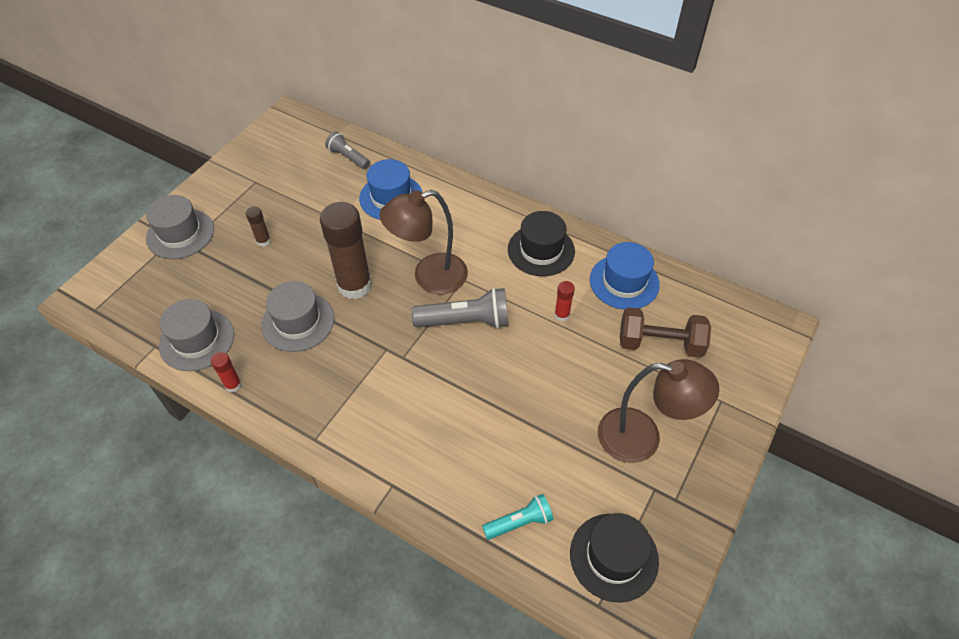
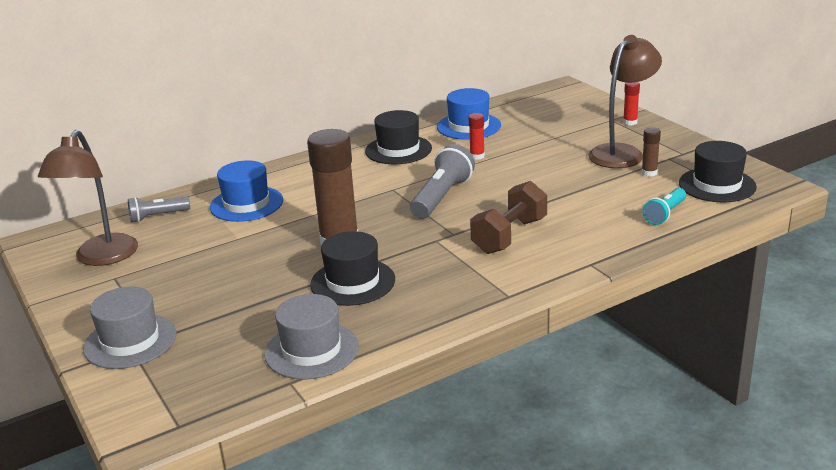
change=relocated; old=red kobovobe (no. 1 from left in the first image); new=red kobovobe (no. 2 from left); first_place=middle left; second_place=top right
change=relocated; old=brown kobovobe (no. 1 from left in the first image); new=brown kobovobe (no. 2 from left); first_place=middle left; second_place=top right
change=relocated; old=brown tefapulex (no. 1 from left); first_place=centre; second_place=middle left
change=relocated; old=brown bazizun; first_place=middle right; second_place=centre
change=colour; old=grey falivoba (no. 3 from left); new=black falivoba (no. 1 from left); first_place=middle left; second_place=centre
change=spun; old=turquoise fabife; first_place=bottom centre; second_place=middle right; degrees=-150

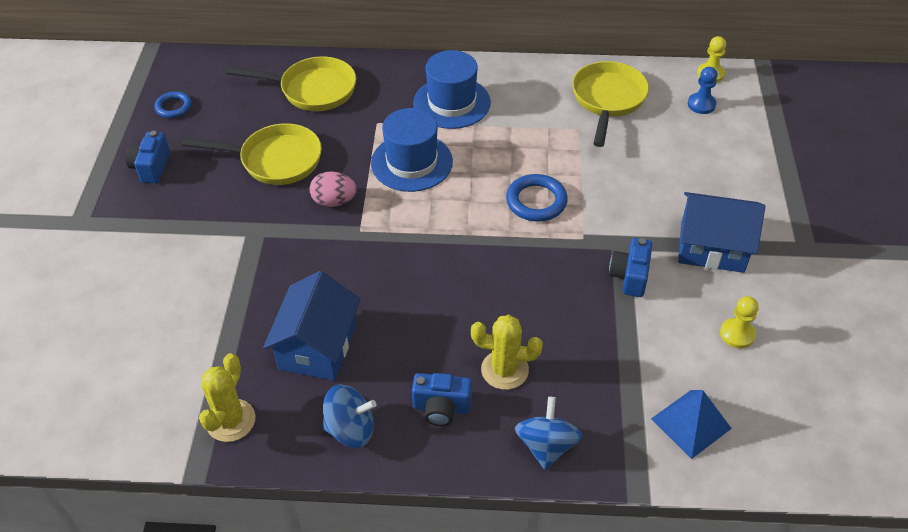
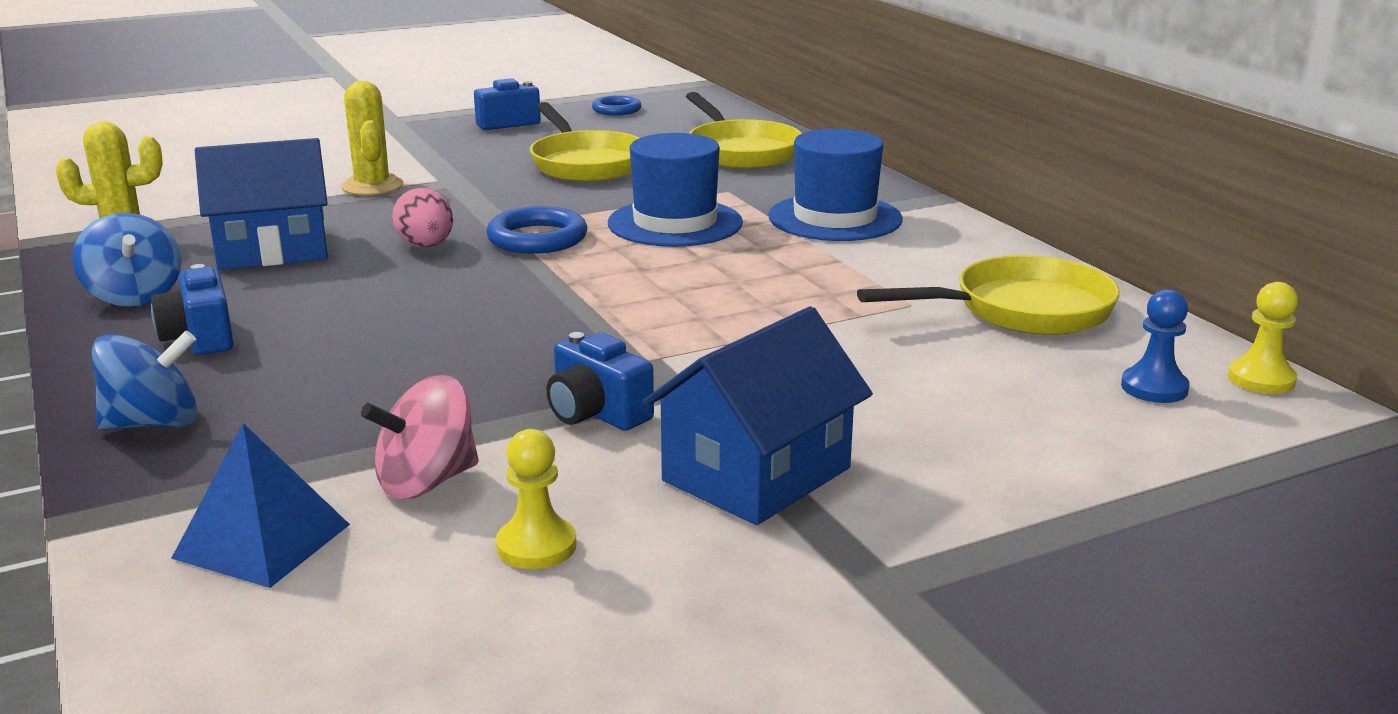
change=appeared; new=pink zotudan; second_place=middle left
change=relocated; old=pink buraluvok; first_place=centre; second_place=top left
change=relocated; old=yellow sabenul (no. 2 from left); first_place=centre; second_place=top left
change=relocated; old=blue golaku (no. 2 from left in the first image); new=blue golaku (no. 1 from left); first_place=centre; second_place=top centre
change=spun; old=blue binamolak (no. 3 from left); first_place=middle right; second_place=centre; degrees=-120
change=spun; old=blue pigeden (no. 2 from left); first_place=middle right; second_place=centre; degrees=60

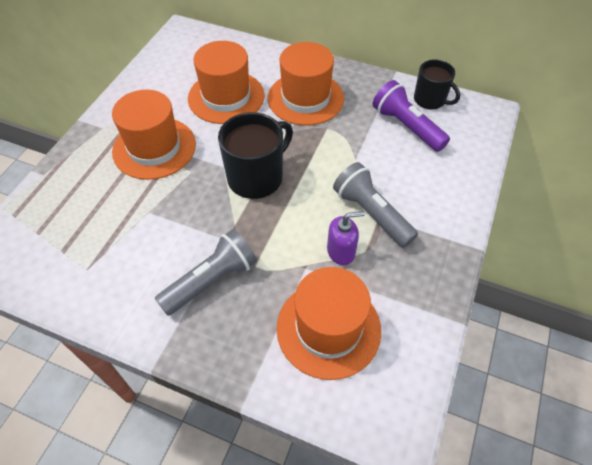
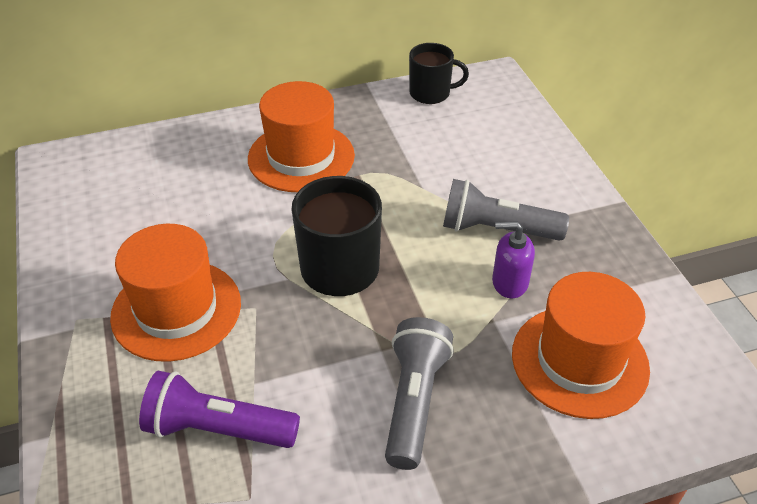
change=missing; old=orange falivoba (no. 2 from left); first_place=top centre
change=relocated; old=purple fabife; first_place=top right; second_place=bottom left
change=spun; old=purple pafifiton; first_place=centre; second_place=middle right; degrees=-120

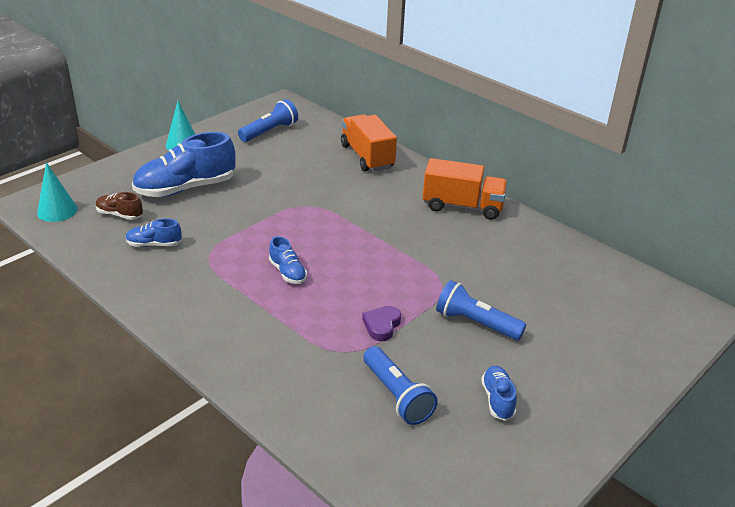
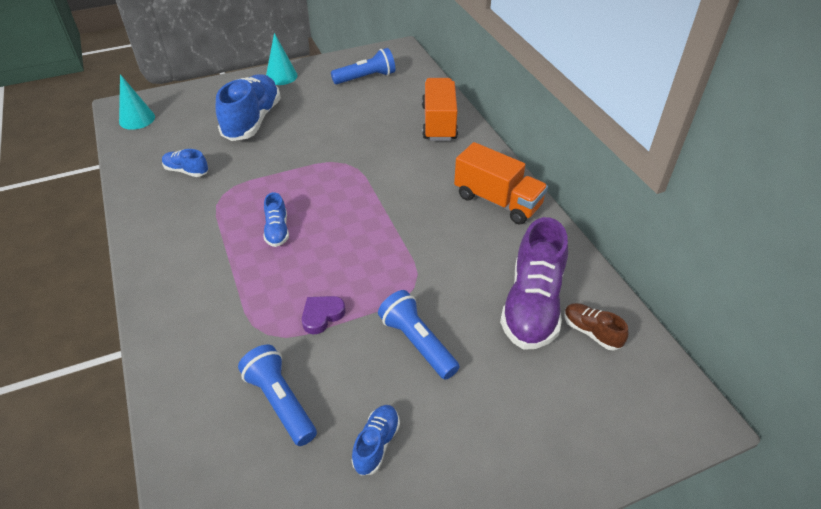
change=appeared; new=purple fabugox; second_place=centre
change=relocated; old=brown fabugox; first_place=middle left; second_place=middle right
change=spun; old=blue fabugox (no. 2 from left); first_place=top left; second_place=top left; degrees=105
change=spun; old=blue fabife (no. 2 from left in the first image); first_place=bottom centre; second_place=bottom centre; degrees=150

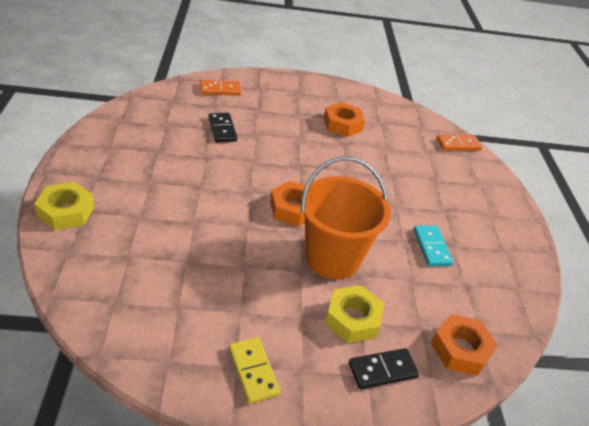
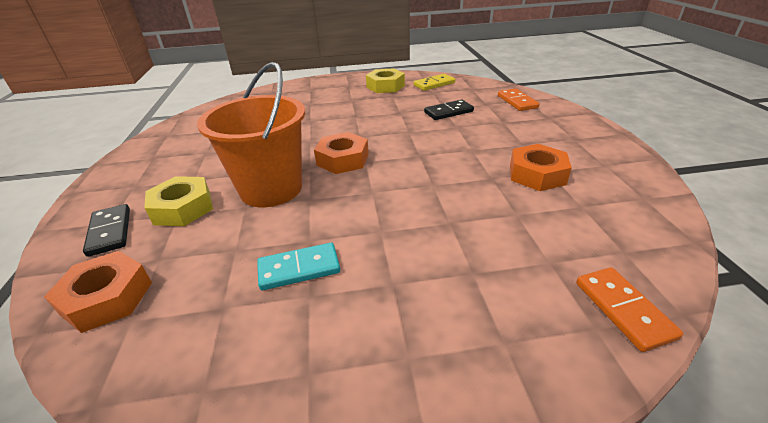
change=relocated; old=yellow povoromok (no. 1 from left in the first image); new=yellow povoromok (no. 2 from left); first_place=middle left; second_place=top centre
change=relocated; old=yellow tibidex; first_place=bottom centre; second_place=top centre

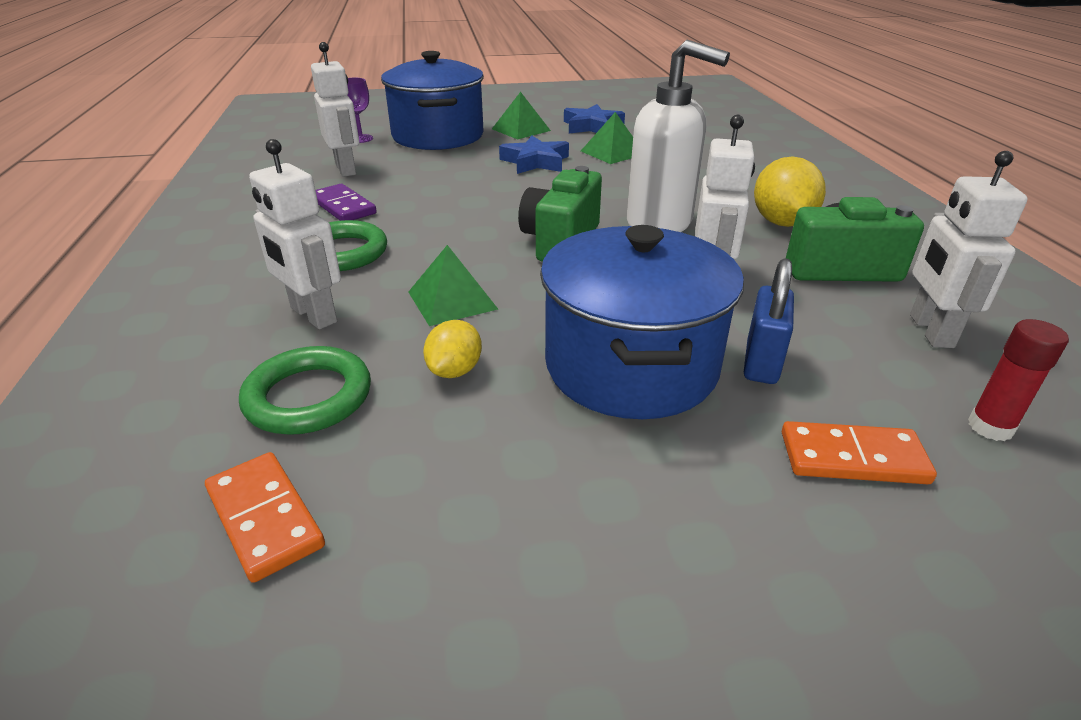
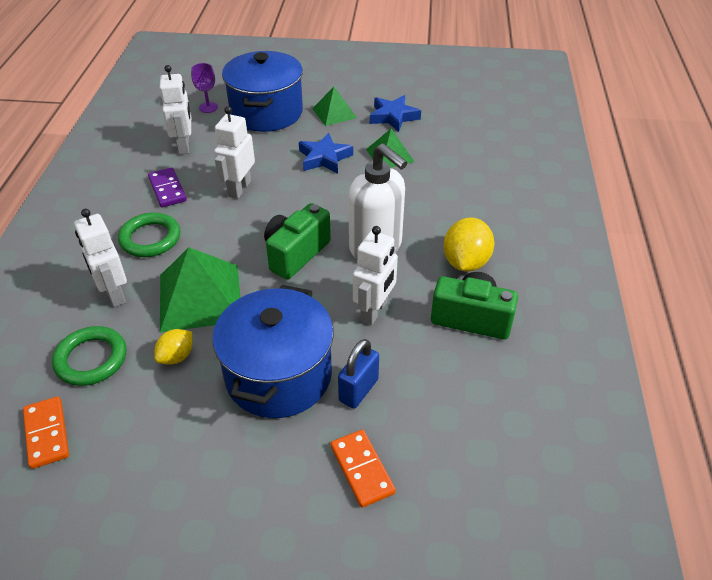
change=missing; old=red kobovobe; first_place=middle right
change=relocated; old=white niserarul (no. 4 from left in the first image); new=white niserarul (no. 3 from left); first_place=middle right; second_place=top left
change=spun; old=orange tibidex (no. 2 from left); first_place=middle right; second_place=bottom centre; degrees=45
change=size; old=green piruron (no. 1 from left); first_place=centre; second_place=middle left; factor=1.73

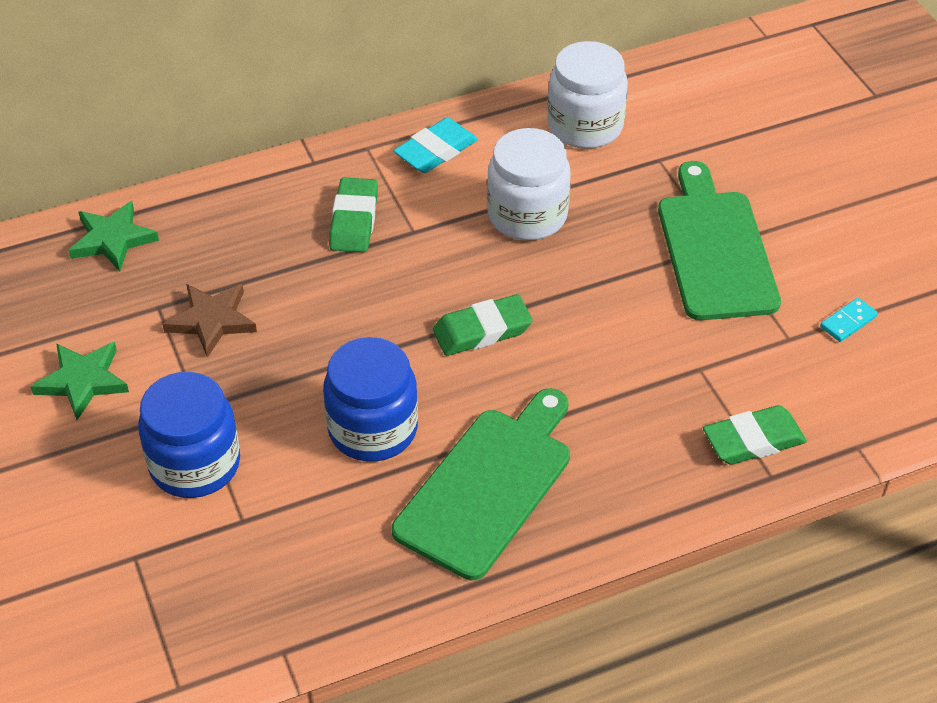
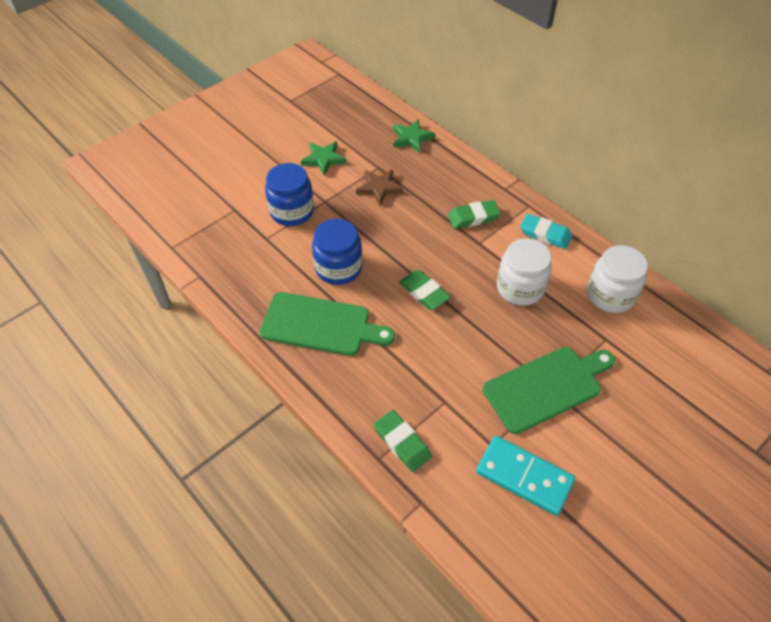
change=size; old=turquoise tibidex; first_place=middle right; second_place=bottom right; factor=2.34

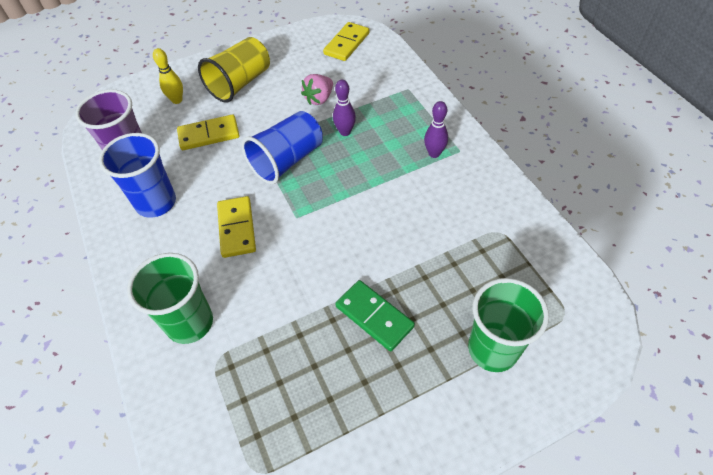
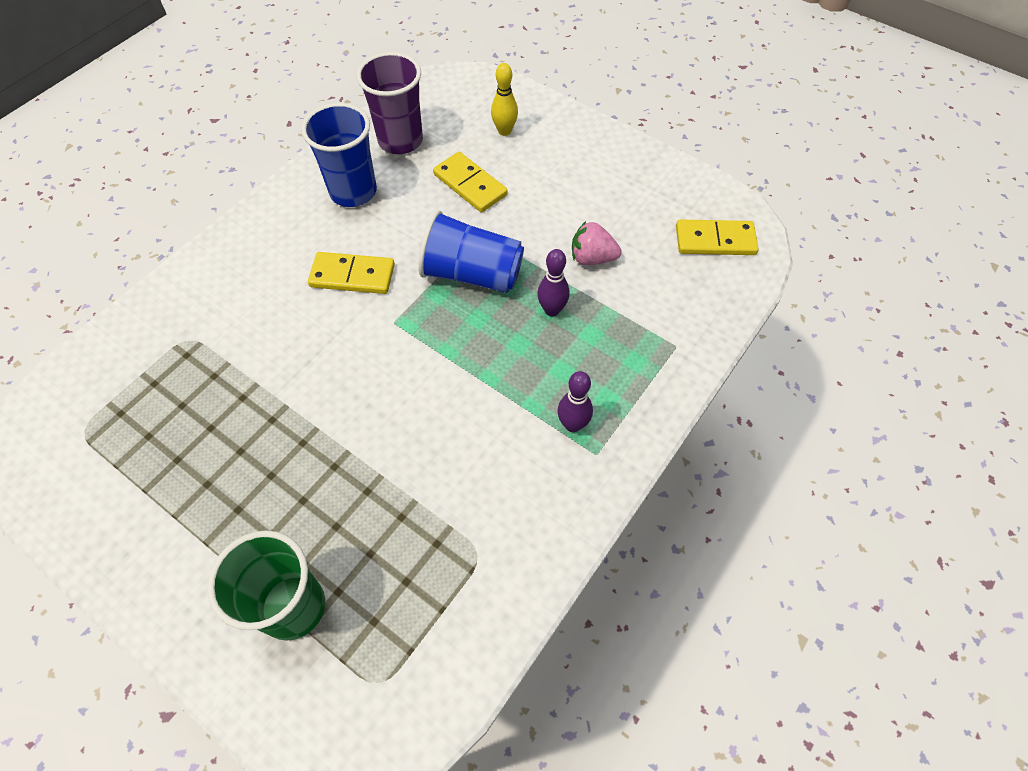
change=missing; old=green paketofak (no. 1 from left); first_place=middle left
change=missing; old=yellow paketofak; first_place=top left
change=missing; old=green tibidex; first_place=centre
change=spun; old=yellow tibidex (no. 2 from left in the first image); first_place=middle left; second_place=centre; degrees=45

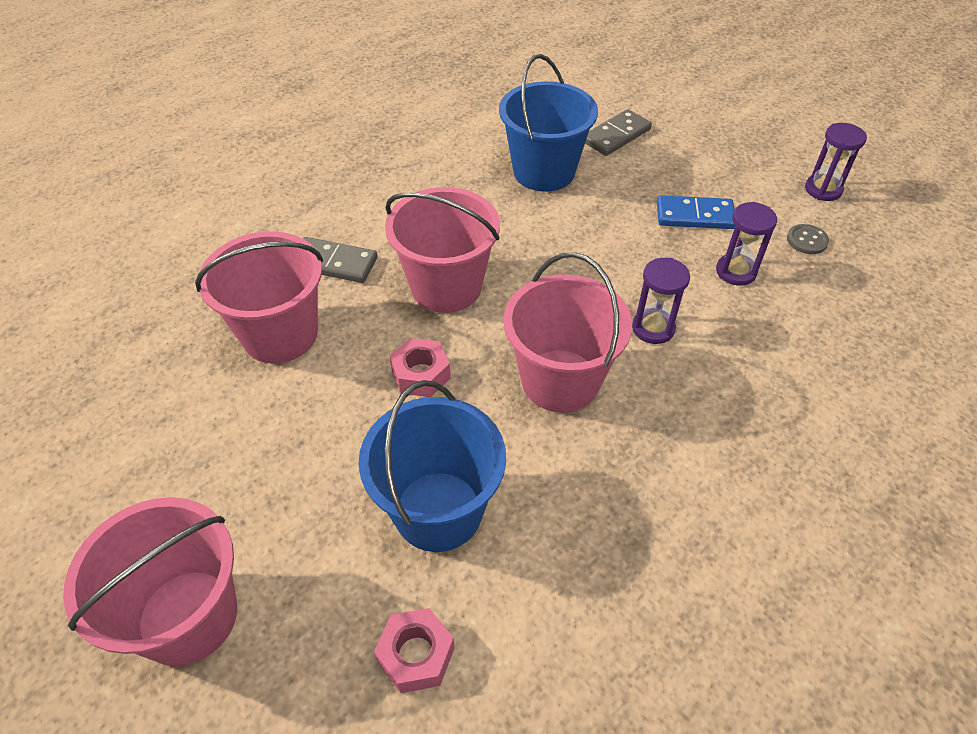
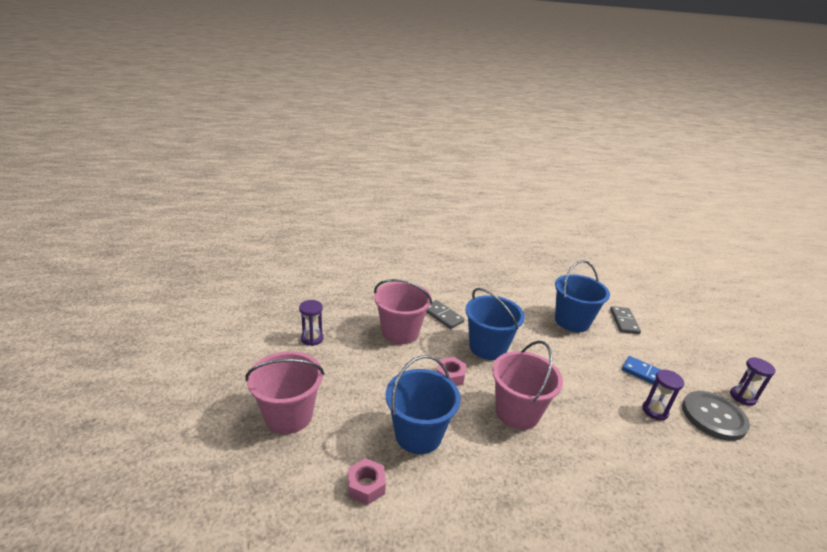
change=relocated; old=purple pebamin (no. 1 from left); first_place=middle right; second_place=centre
change=colour; old=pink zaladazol (no. 3 from left); new=blue zaladazol (no. 2 from left); first_place=centre; second_place=centre
change=spun; old=grey tibidex (no. 2 from left); first_place=top centre; second_place=middle right; degrees=-75
change=size; old=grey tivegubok; first_place=top right; second_place=bottom right; factor=2.31

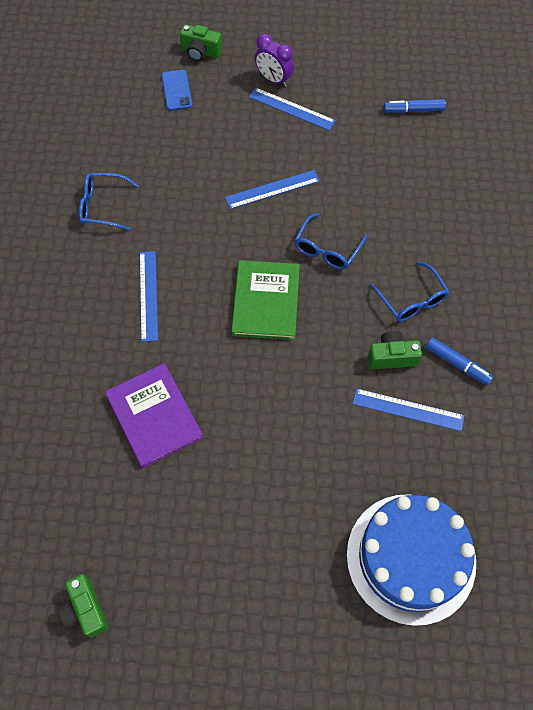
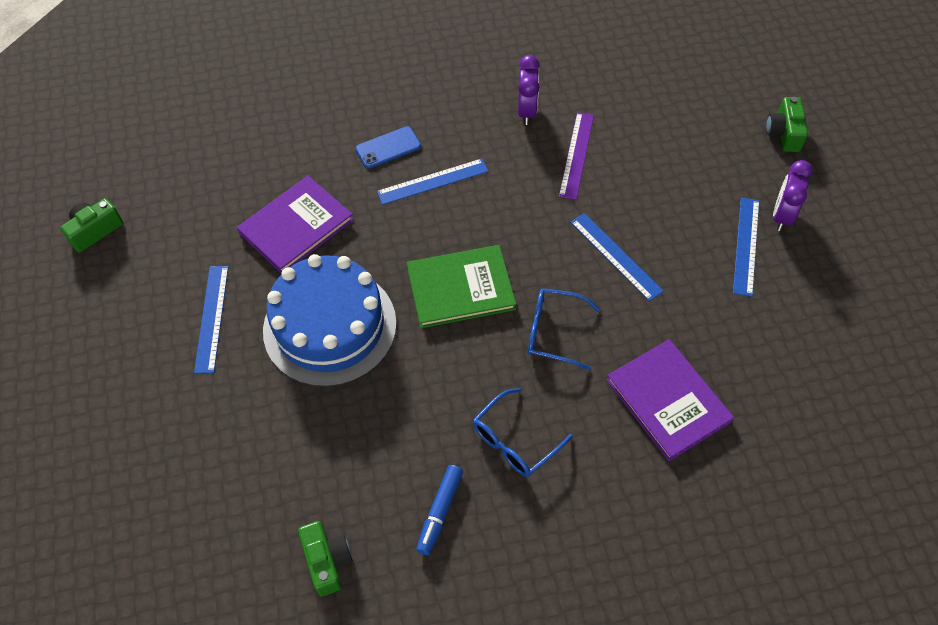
change=missing; old=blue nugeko (no. 1 from left); first_place=top right
change=appeared; new=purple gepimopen; second_place=top centre
change=appeared; new=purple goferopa (no. 2 from left); second_place=middle right
change=relocated; old=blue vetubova; first_place=top left; second_place=top centre
change=relocated; old=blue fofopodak; first_place=bottom right; second_place=centre
change=relocated; old=blue gepimopen (no. 4 from left in the first image); new=blue gepimopen (no. 1 from left); first_place=middle right; second_place=middle left
change=relocated; old=green binamolak (no. 3 from left in the first image); new=green binamolak (no. 2 from left); first_place=middle right; second_place=bottom centre
change=exchanged; old=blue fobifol (no. 1 from left); new=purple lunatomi (no. 1 from left); first_place=top left; second_place=top centre

